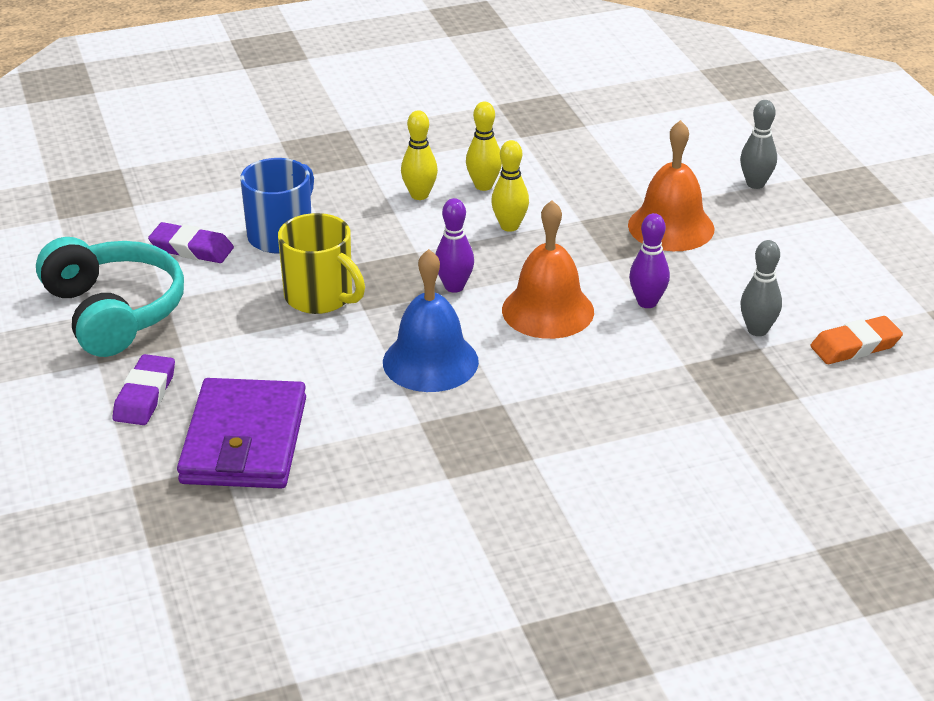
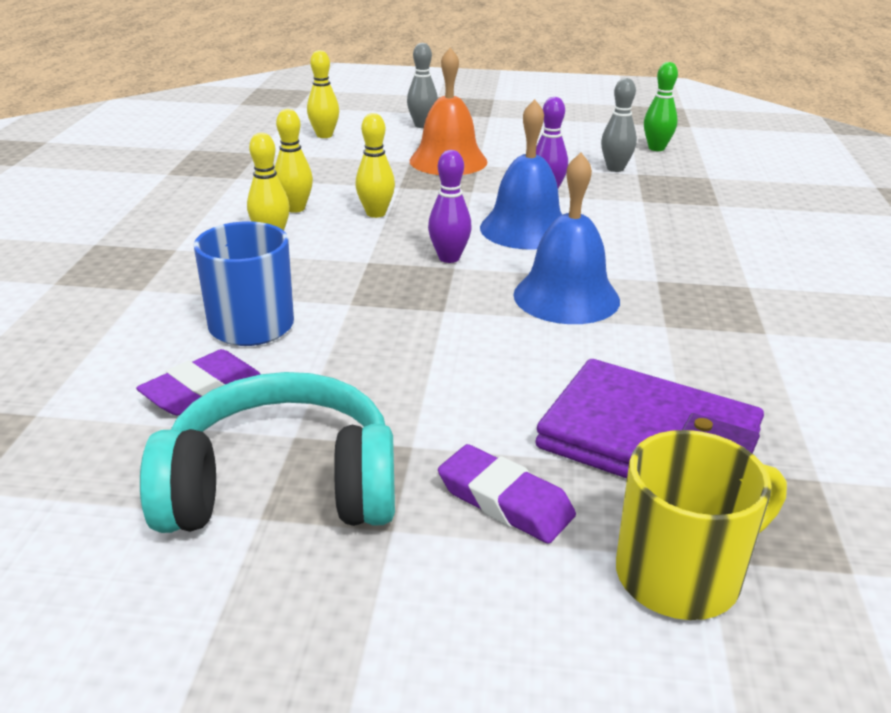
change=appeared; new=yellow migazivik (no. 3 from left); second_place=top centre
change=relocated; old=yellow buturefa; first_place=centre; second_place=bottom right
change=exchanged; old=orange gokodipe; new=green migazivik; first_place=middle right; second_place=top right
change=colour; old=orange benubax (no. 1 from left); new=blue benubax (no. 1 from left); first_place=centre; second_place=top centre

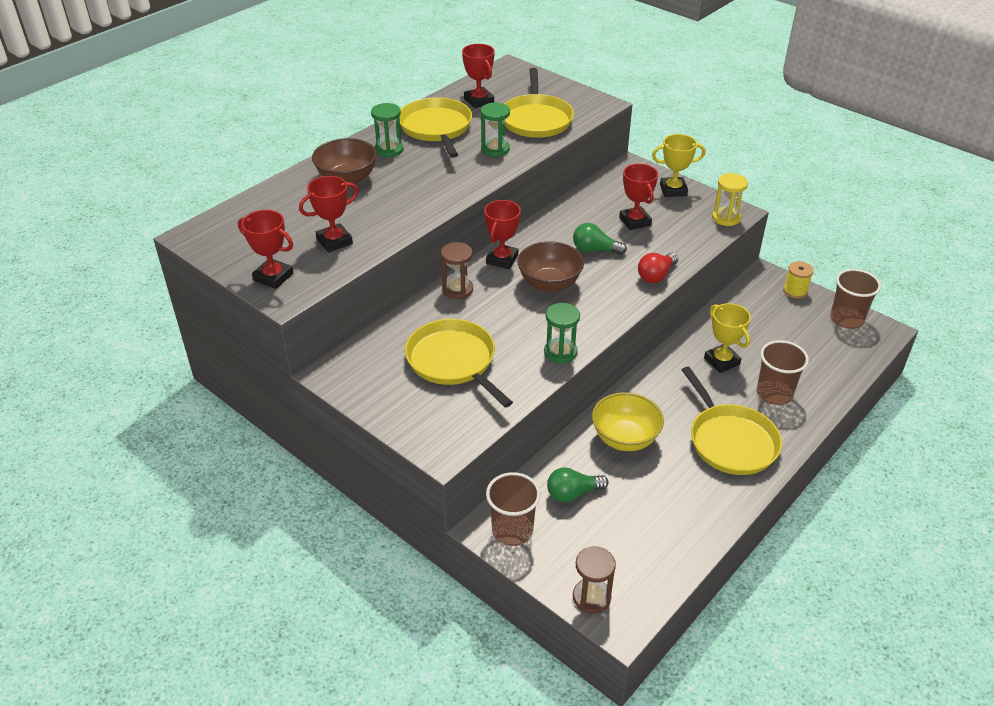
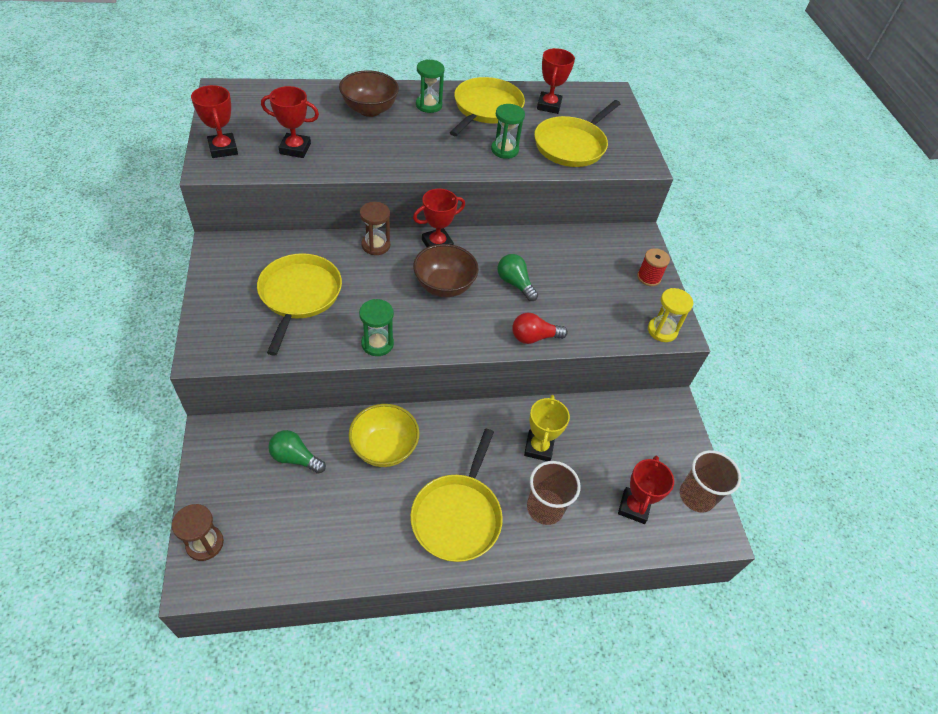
change=missing; old=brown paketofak (no. 1 from left); first_place=bottom centre
change=missing; old=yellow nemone; first_place=middle right
change=relocated; old=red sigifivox (no. 5 from left); first_place=top centre; second_place=bottom right
change=exchanged; old=yellow sigifivox (no. 1 from left); new=red nemone; first_place=top right; second_place=middle right

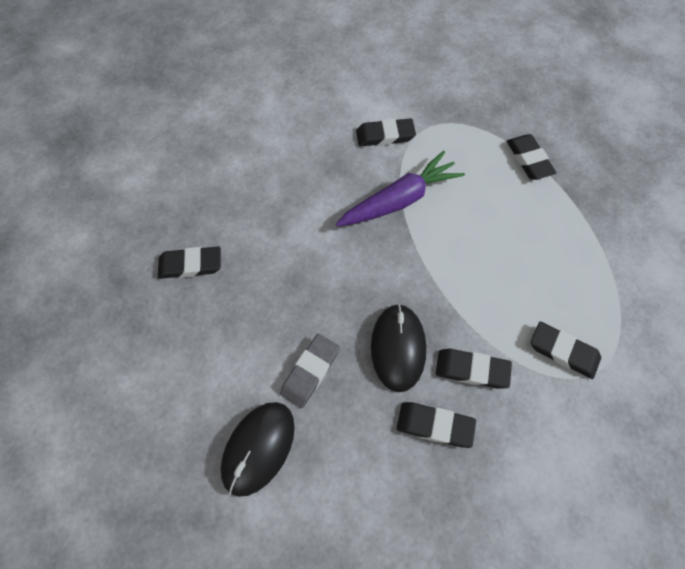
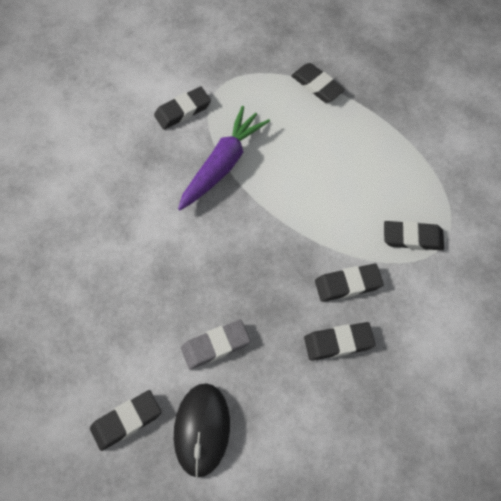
change=missing; old=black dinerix (no. 2 from left); first_place=centre
change=relocated; old=black gokodipe (no. 1 from left); first_place=middle left; second_place=bottom left
change=spun; old=grey gokodipe; first_place=centre; second_place=bottom centre; degrees=60

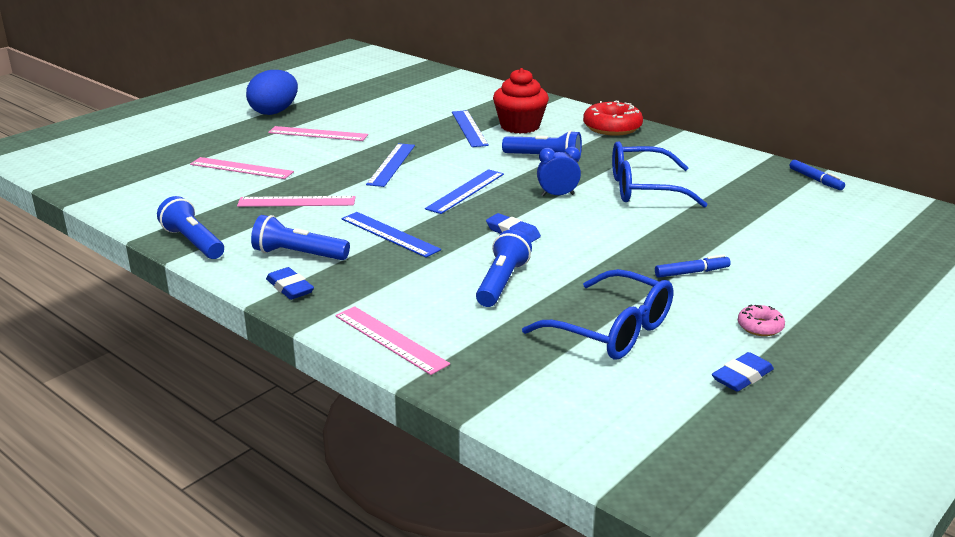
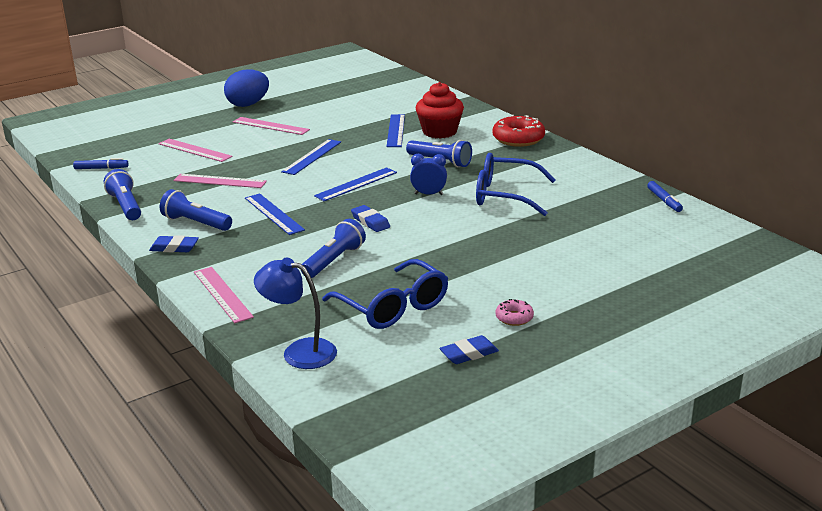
change=appeared; new=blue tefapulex; second_place=centre
change=relocated; old=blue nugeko (no. 1 from left); first_place=middle right; second_place=top left
change=spun; old=blue gokodipe (no. 1 from left); first_place=middle left; second_place=middle left; degrees=-60

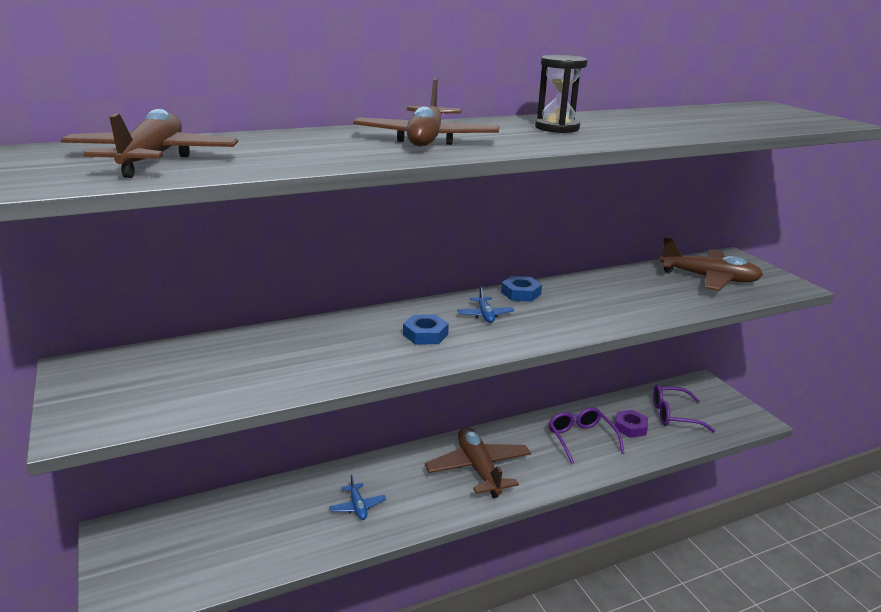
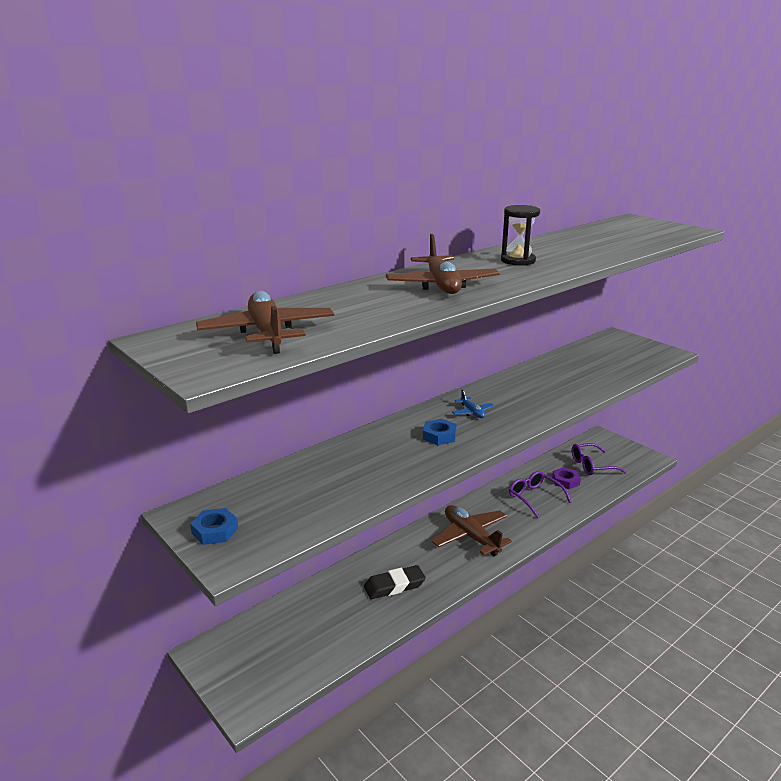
change=missing; old=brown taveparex (no. 4 from left); first_place=middle right
change=relocated; old=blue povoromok (no. 2 from left in the first image); new=blue povoromok (no. 1 from left); first_place=centre; second_place=bottom left
change=exchanged; old=blue taveparex (no. 1 from left); new=black gokodipe; first_place=bottom centre; second_place=bottom centre

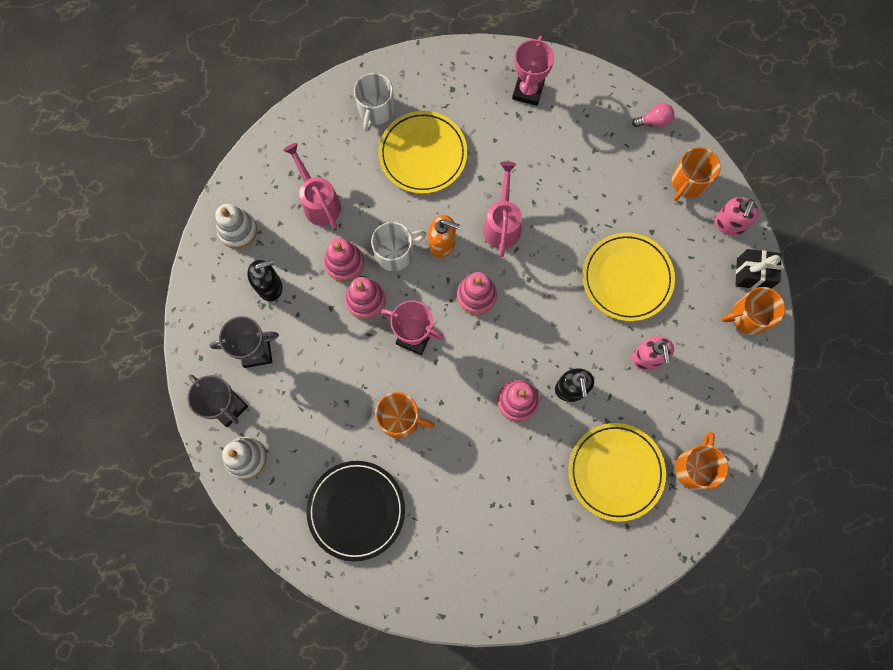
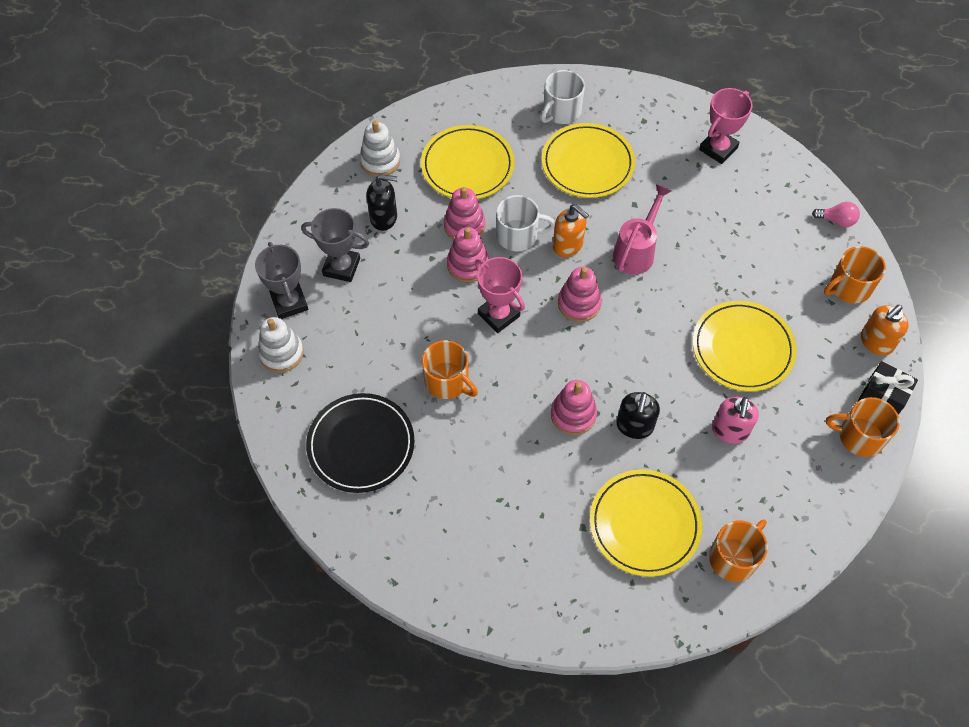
change=exchanged; old=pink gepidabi (no. 1 from left); new=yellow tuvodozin (no. 1 from left); first_place=top centre; second_place=top centre
change=colour; old=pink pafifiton (no. 2 from left); new=orange pafifiton (no. 2 from left); first_place=top right; second_place=middle right

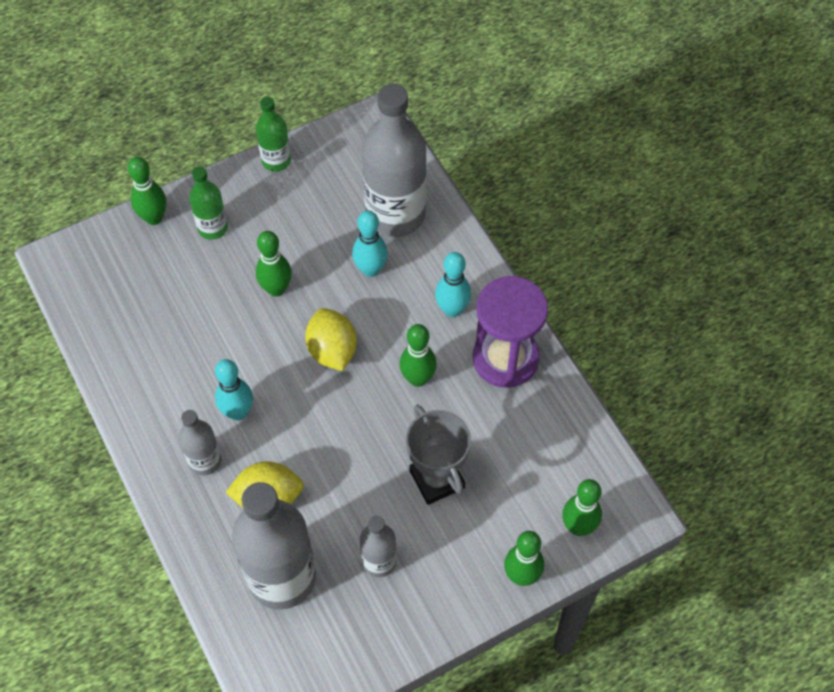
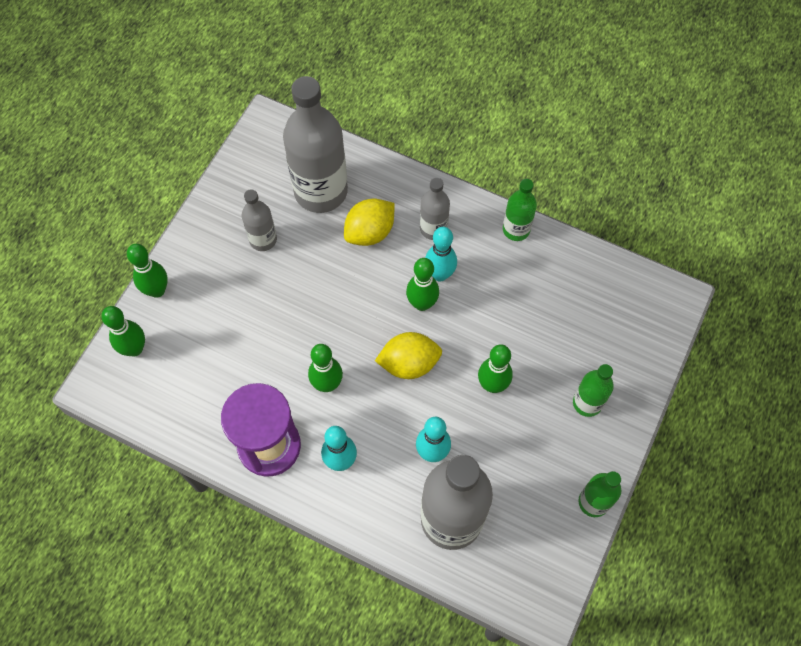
change=missing; old=grey sigifivox; first_place=centre
change=appeared; new=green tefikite (no. 1 from left); second_place=top centre
change=relocated; old=green migazivik (no. 1 from left in the first image); new=green migazivik (no. 4 from left); first_place=top left; second_place=centre
change=spun; old=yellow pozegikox (no. 2 from left); first_place=centre; second_place=centre; degrees=-45

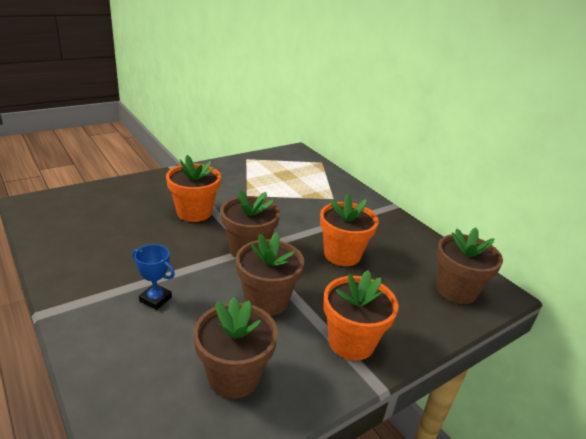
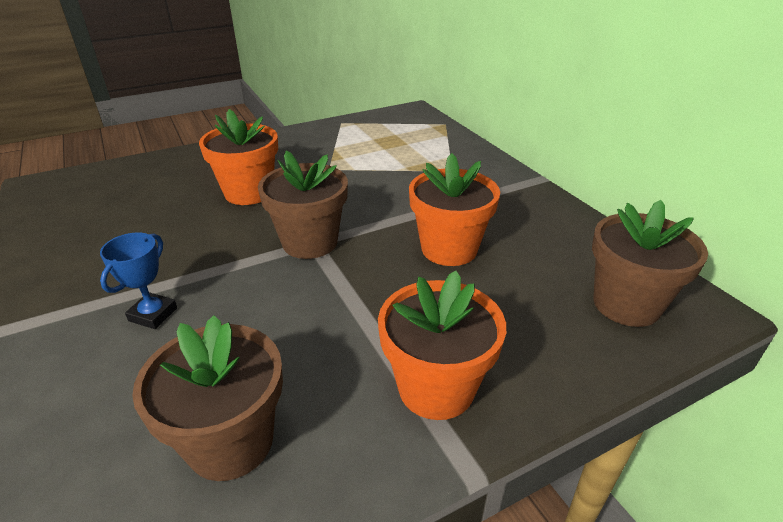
change=missing; old=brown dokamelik (no. 3 from left); first_place=centre
change=spun; old=blue sigifivox; first_place=middle left; second_place=middle left; degrees=75

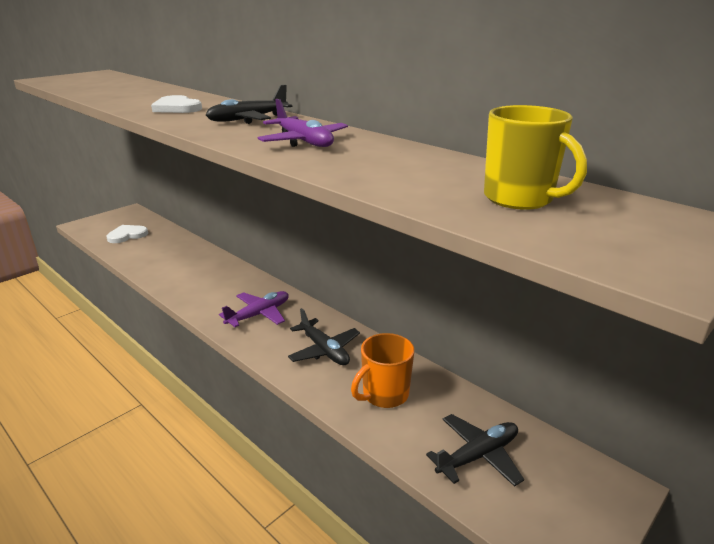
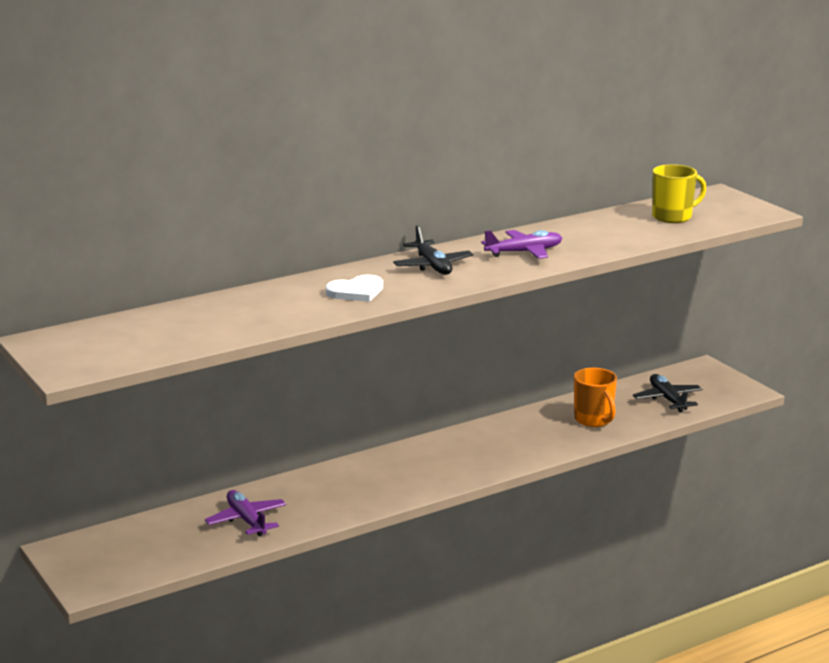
change=missing; old=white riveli (no. 1 from left); first_place=middle left
change=missing; old=black taveparex (no. 2 from left); first_place=centre
change=relocated; old=purple taveparex (no. 1 from left); first_place=centre; second_place=bottom left

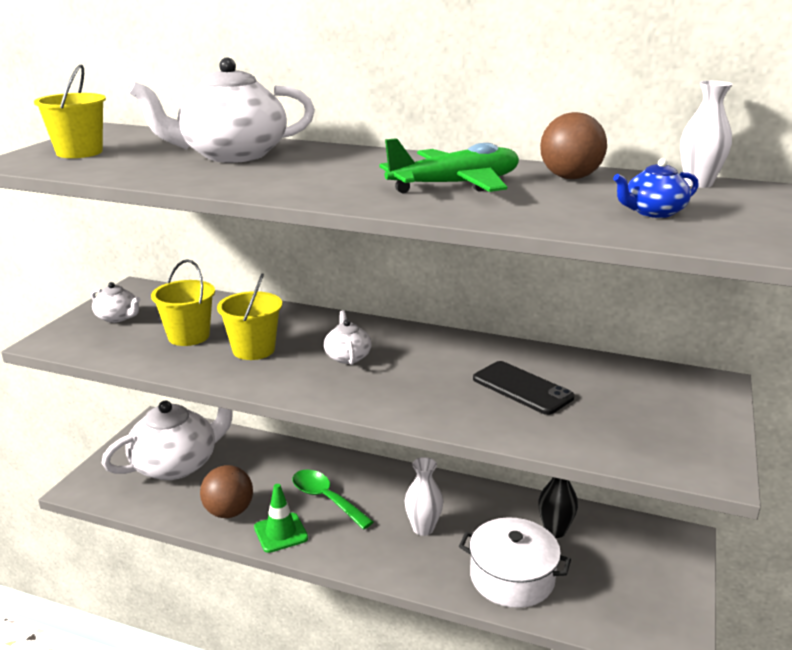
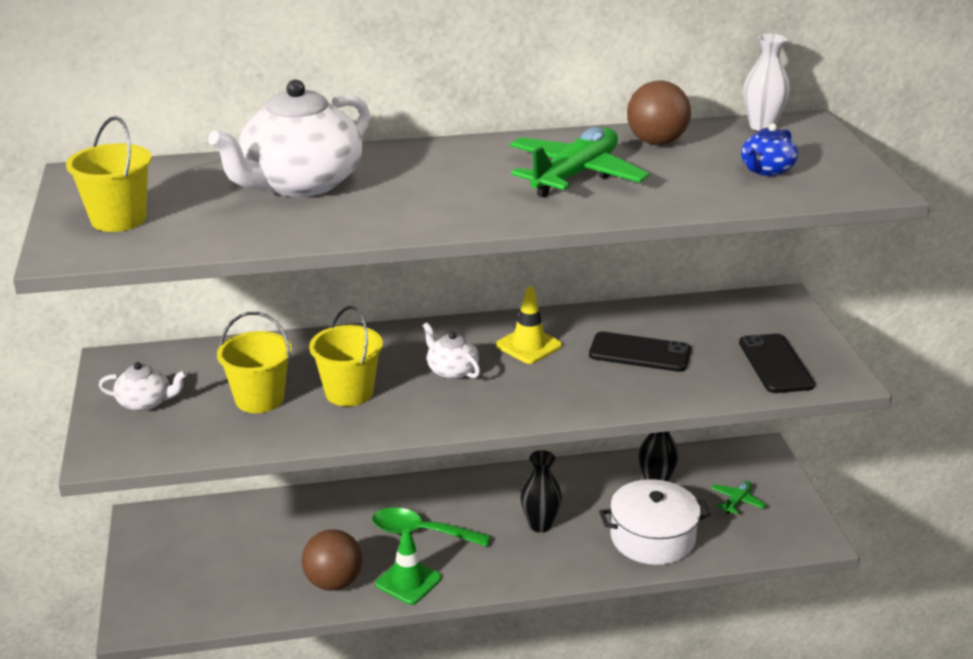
change=missing; old=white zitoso (no. 2 from left); first_place=bottom left
change=appeared; new=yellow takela; second_place=centre
change=appeared; new=green taveparex (no. 2 from left); second_place=bottom right
change=appeared; new=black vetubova (no. 2 from left); second_place=middle right
change=colour; old=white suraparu (no. 1 from left); new=black suraparu (no. 1 from left); first_place=bottom centre; second_place=bottom centre

